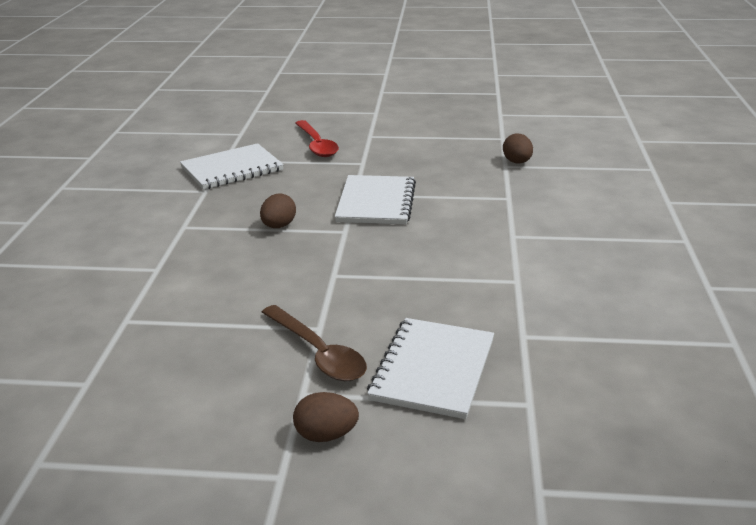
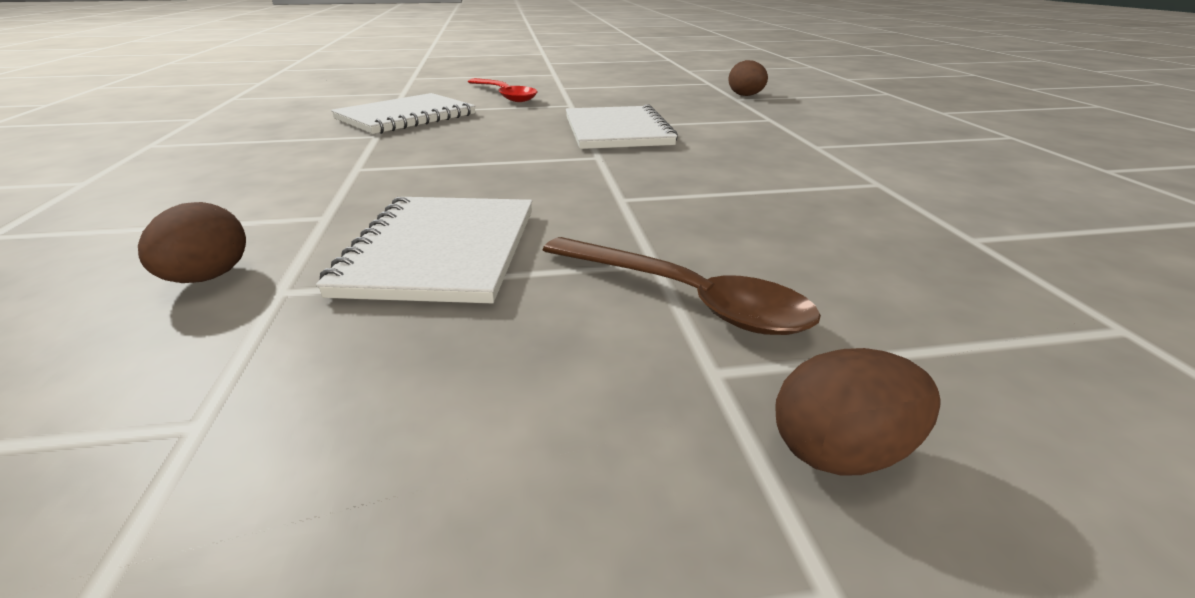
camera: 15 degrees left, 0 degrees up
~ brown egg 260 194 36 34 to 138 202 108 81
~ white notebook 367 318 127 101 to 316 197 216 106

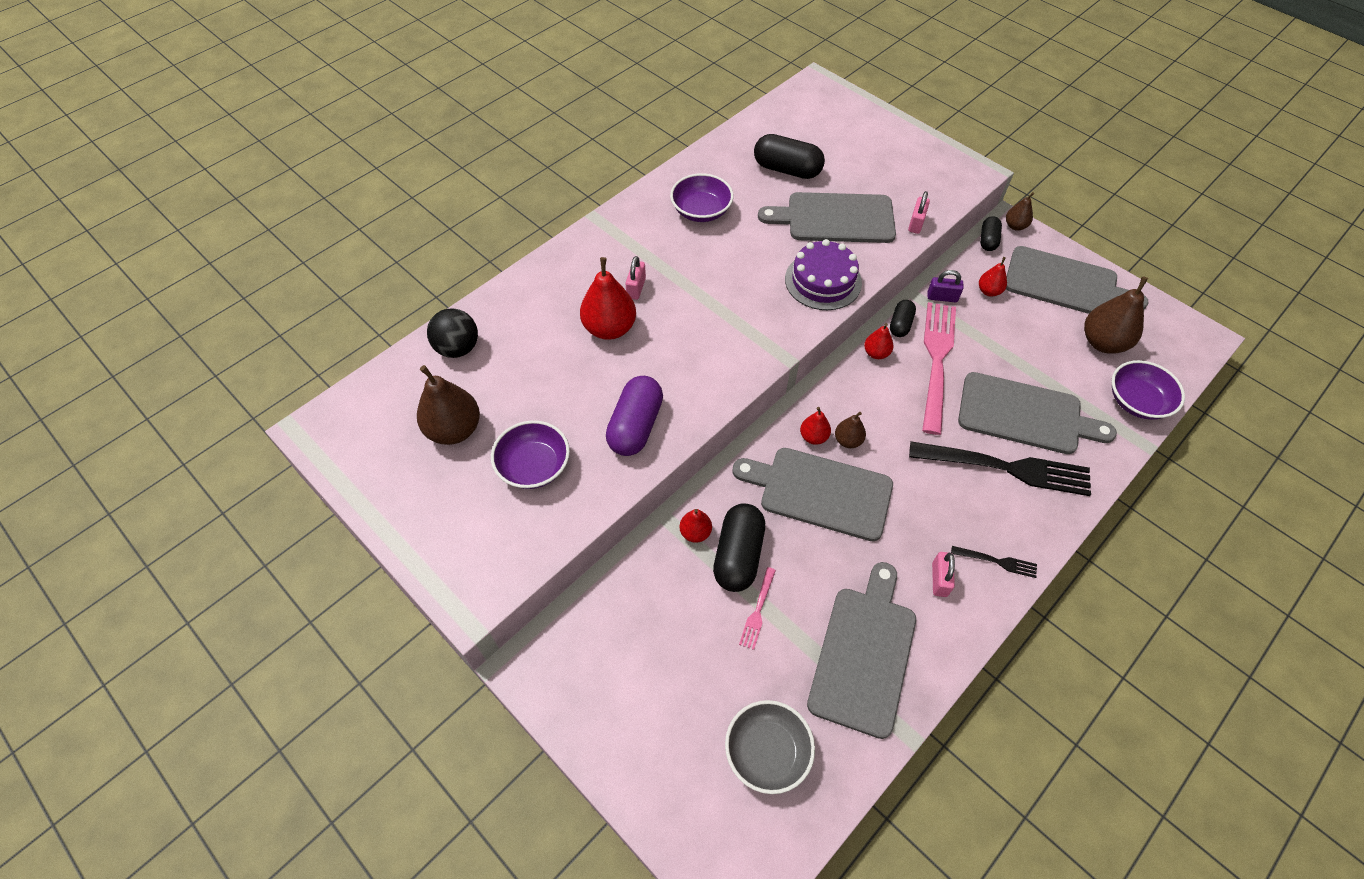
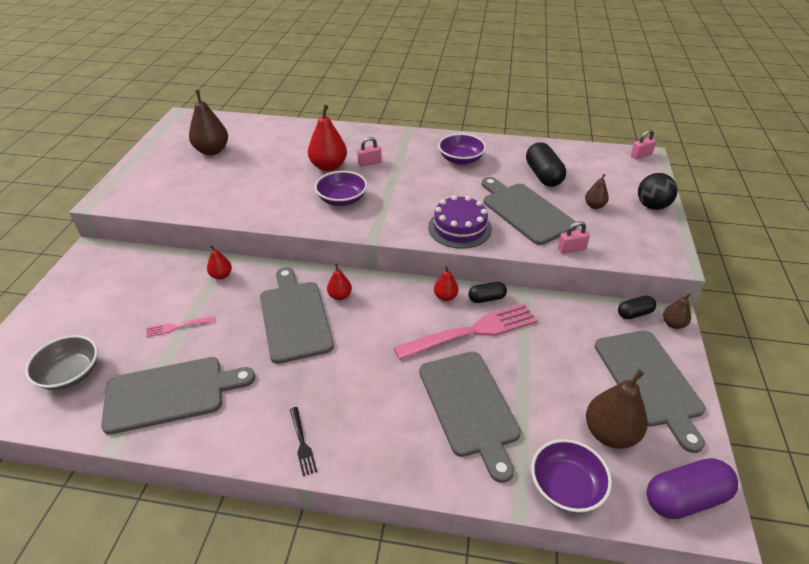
camera: 55 degrees right, 15 degrees down
~ purple bowl 491 420 79 69 to 315 171 52 35
~ brown pear 835 412 31 36 to 585 174 24 35
~ pink padlock 932 552 23 45 to 631 130 26 29
~ black ball 427 308 51 50 to 638 173 40 37
~ purple capsule 606 376 57 80 to 646 458 92 61
- black capsule 713 503 52 89
- black fork 909 441 182 55
- purple padlock 927 270 37 33
- red pear 979 257 28 40

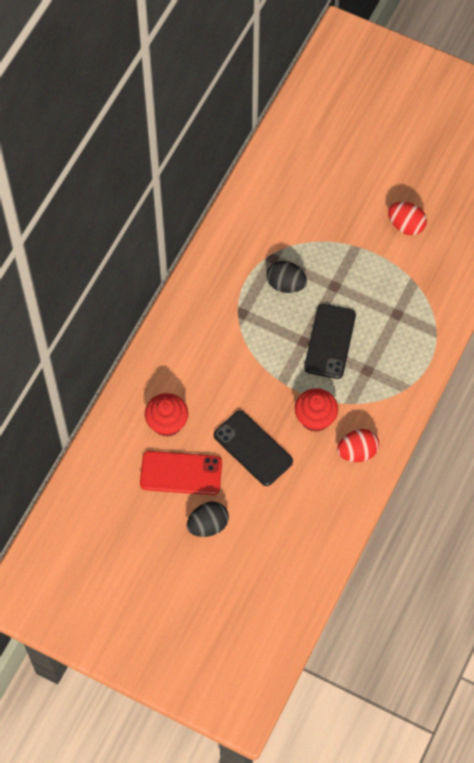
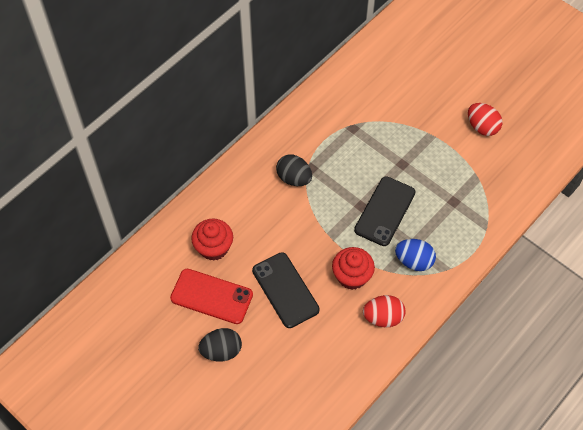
camera: 15 degrees right, 5 degrees down
~ black egg 267 261 40 32 to 276 154 36 32
+ blue egg 395 239 41 32

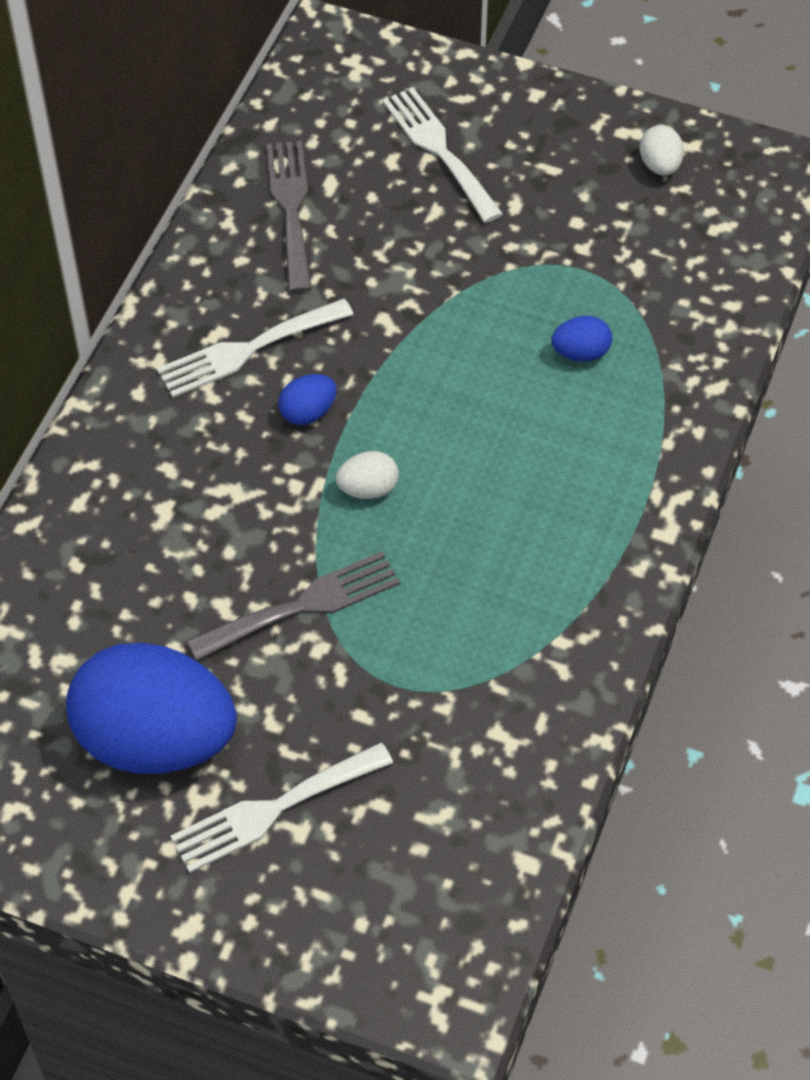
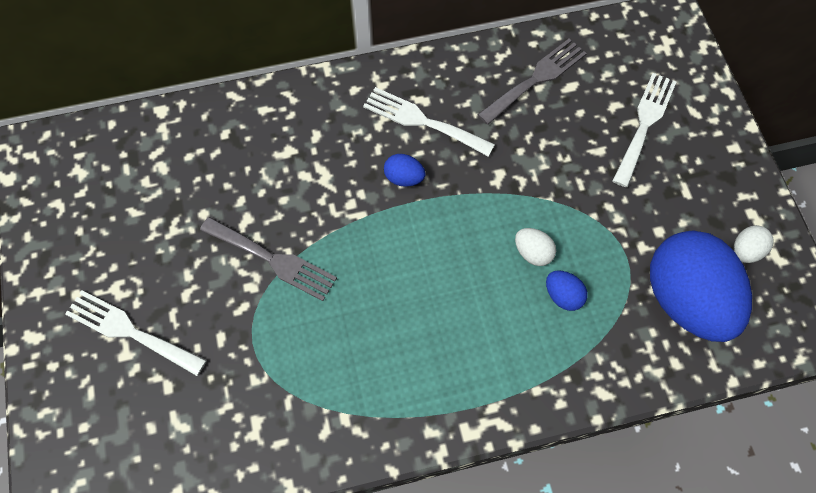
camera: 55 degrees right, 10 degrees up
~ white egg 336 451 63 48 to 515 228 41 38
~ blue egg 66 643 171 131 to 650 230 102 112

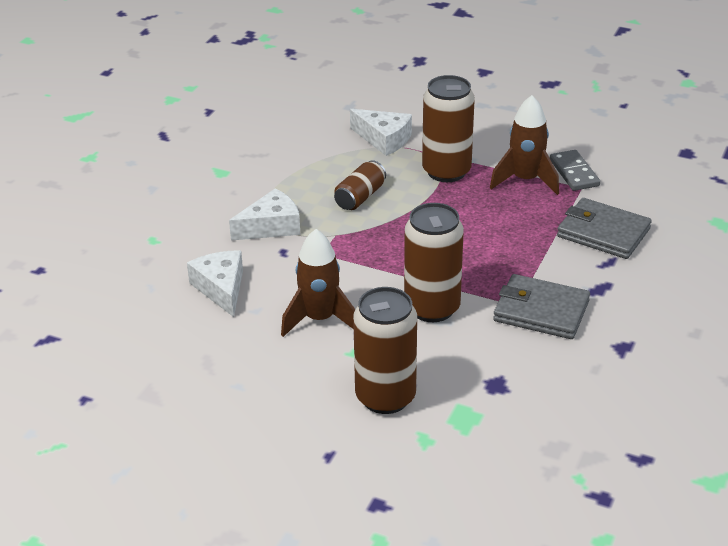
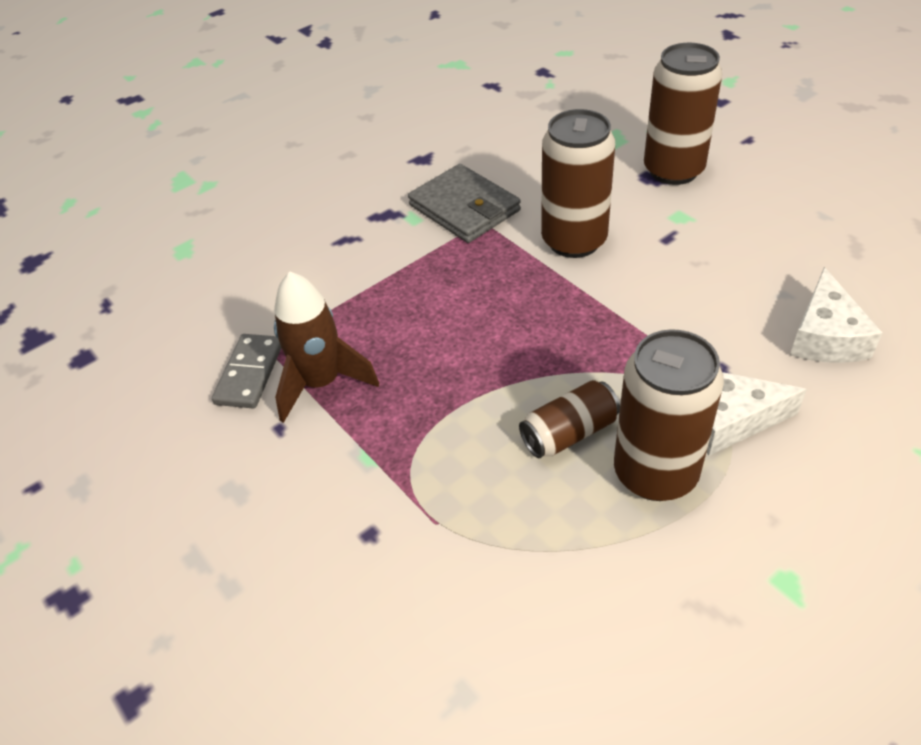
camera: 150 degrees left, 10 degrees up
~ brown can 422 75 53 107 to 614 329 110 172
- brown rocket 281 229 74 108
- white cheese 350 109 62 47
- grey wallet 557 198 95 61

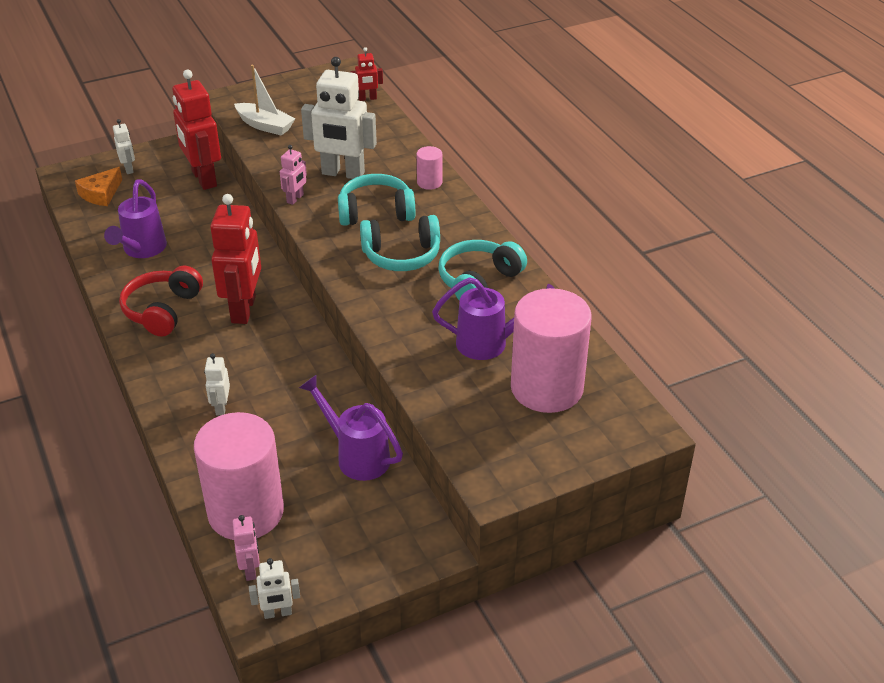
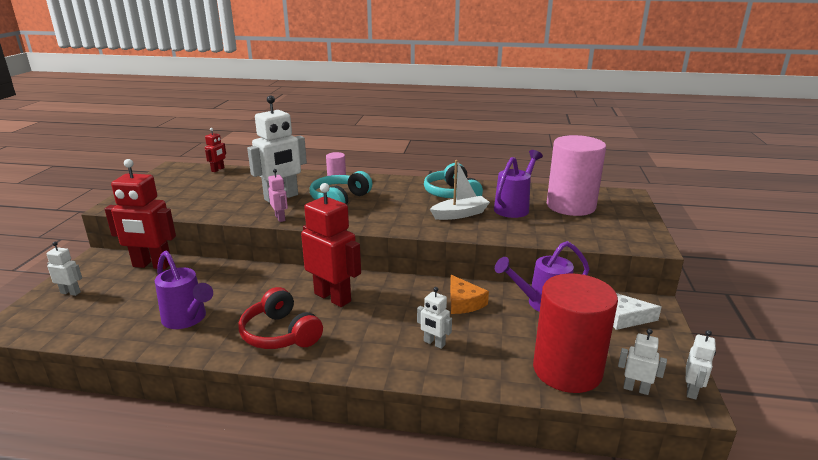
camera: 55 degrees left, 15 degrees down
~ white boat 234 65 62 71 to 430 160 60 60
~ orange cheese 75 167 47 39 to 450 275 39 39
~ pink cylinder 194 412 90 128 to red cylinder 533 273 85 120
+ white cheese 613 293 48 37
~ pink robot 233 515 27 66 to white robot 618 329 49 66
- turquoise headphones 360 215 80 56

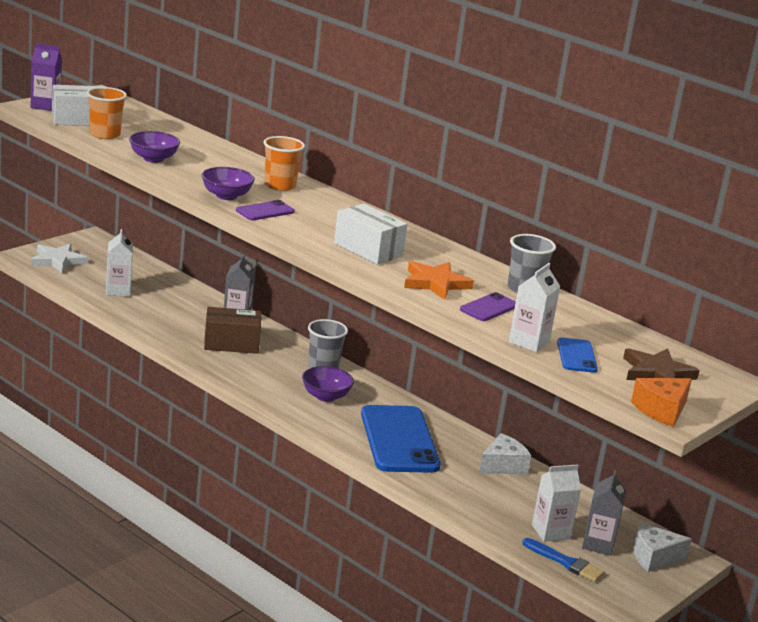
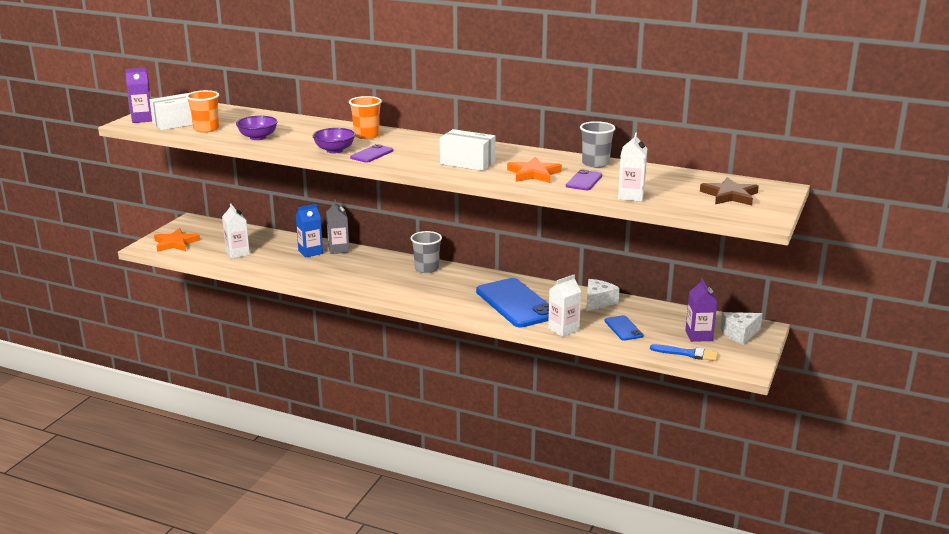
camera: 15 degrees left, 0 degrees up
~ white star 31 244 57 30 to orange star 154 228 46 24
+ blue carton 296 204 27 54
~ white carton 532 464 49 78 to 548 275 33 62
~ blue phone 557 337 41 36 to 605 315 38 26
~ grey carton 582 470 44 86 to purple carton 685 278 32 64
- brown box 204 307 57 47
- purple bowl 302 366 52 36
- orange cheese 631 378 61 49

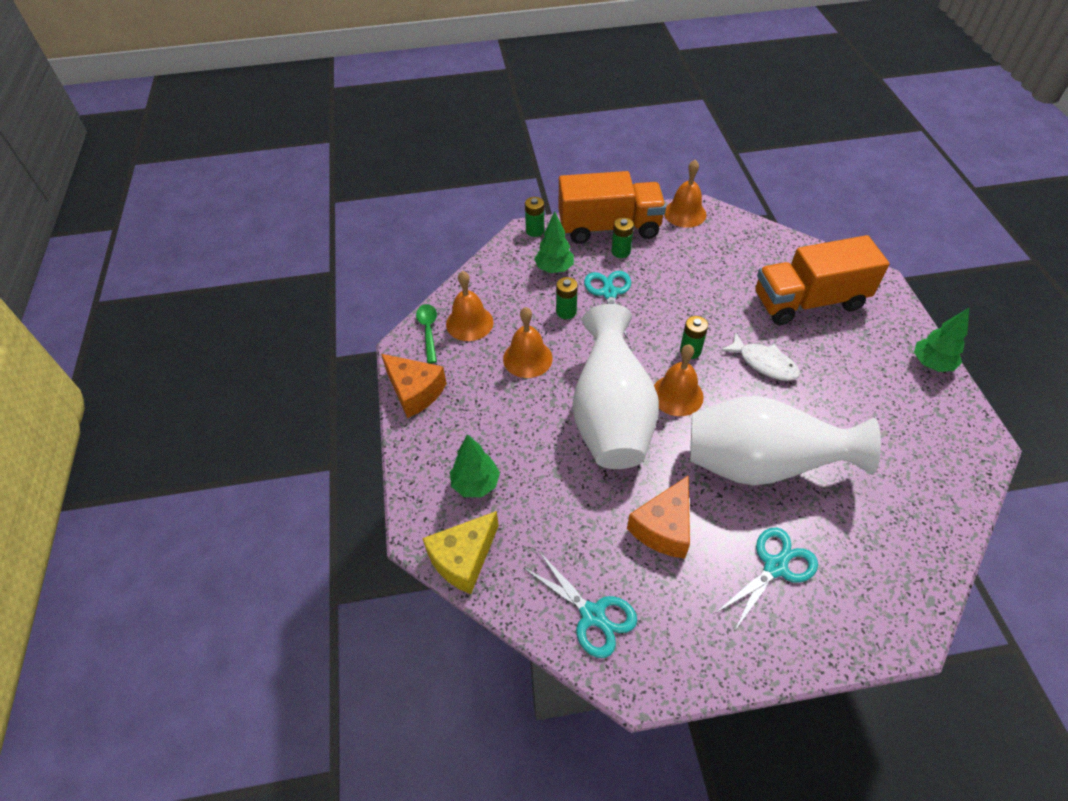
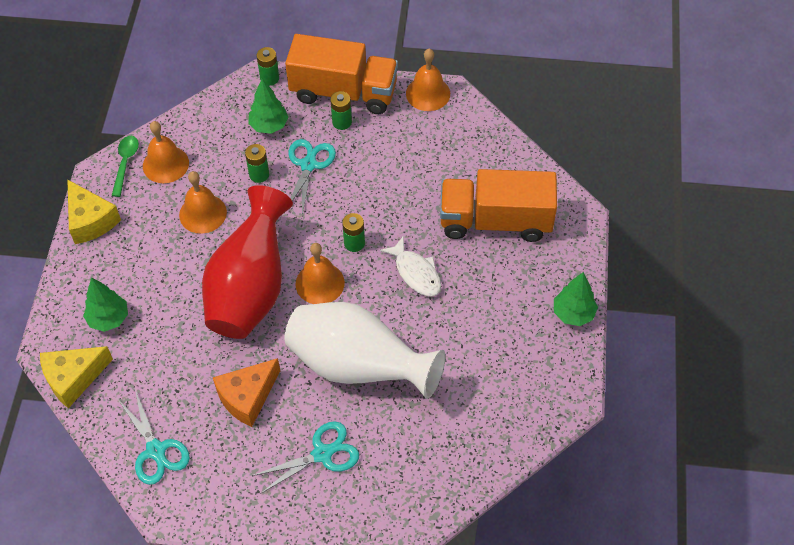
camera: 15 degrees right, 5 degrees up
~ orange cheese 381 354 66 64 to yellow cheese 67 179 54 65
~ white vase 572 304 87 165 to red vase 202 185 91 154

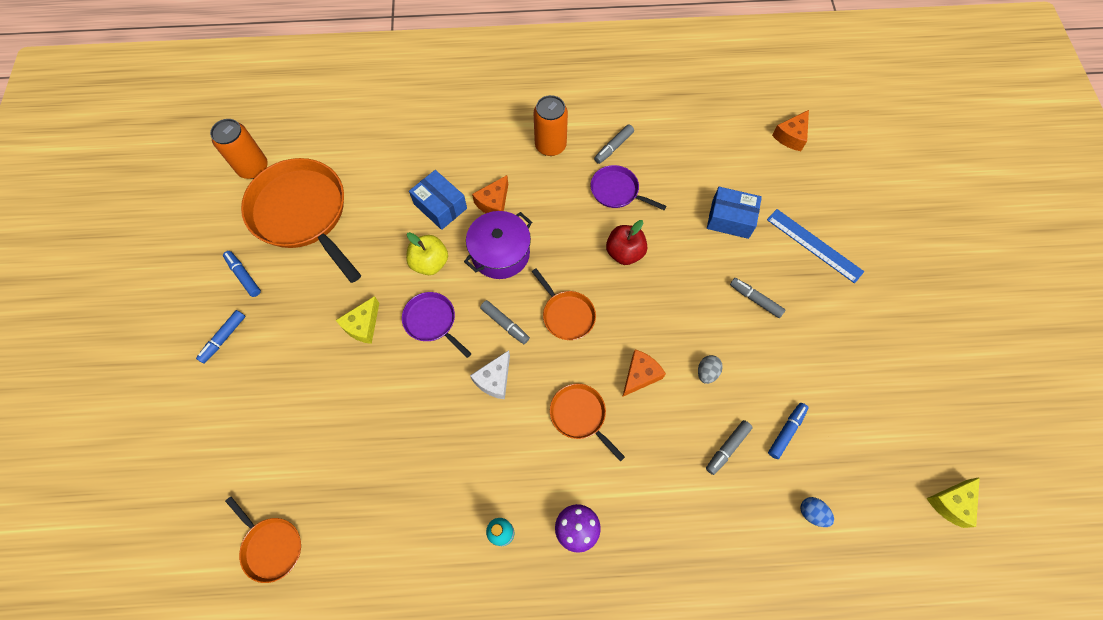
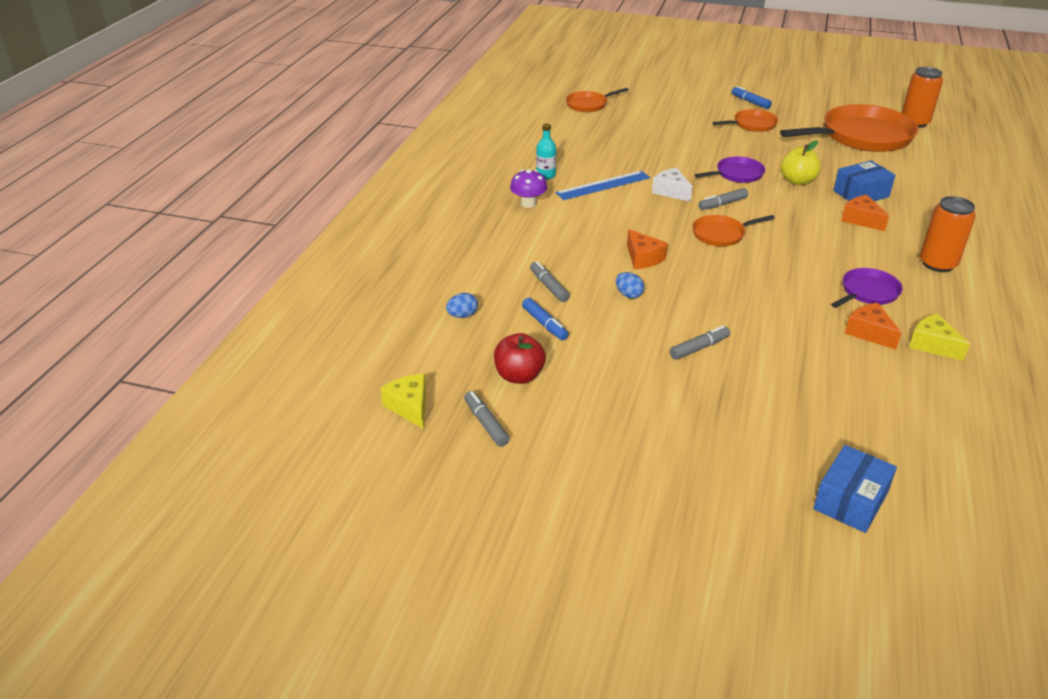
camera: 110 degrees right, 30 degrees down
~ grey marker 594 124 40 40 to 464 391 46 56
~ red apple 606 220 41 45 to 494 333 52 51
~ blue ruler 767 209 97 75 to 555 171 95 29
~ grey egg 698 355 25 29 to blue egg 616 272 28 27
~ orange pan 550 384 75 77 to 713 109 65 23
~ blue box 707 187 55 52 to 813 445 84 88
~ orange cheese 772 110 37 41 to 845 303 57 47
~ yellow cheese 336 296 43 48 to 909 314 61 47
- blue marker 223 251 38 46
- purple pot 464 211 68 68

